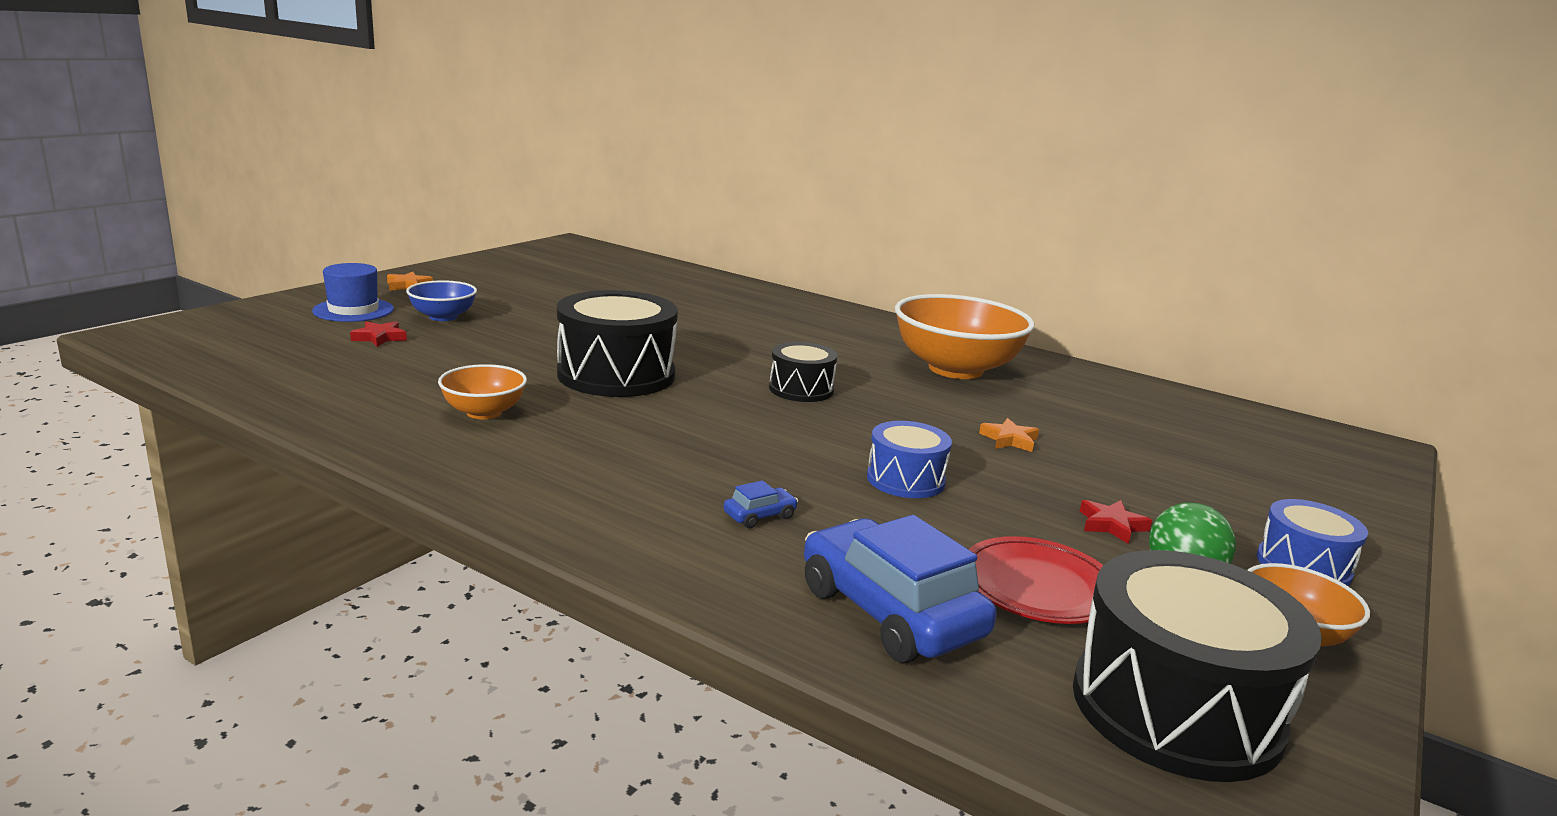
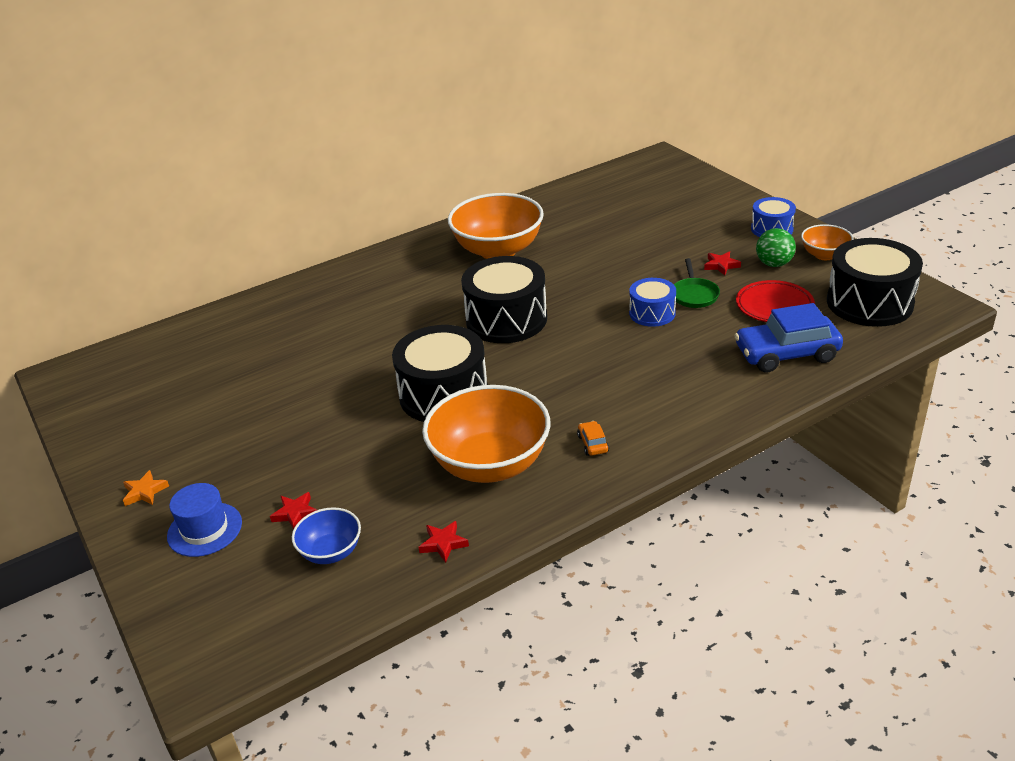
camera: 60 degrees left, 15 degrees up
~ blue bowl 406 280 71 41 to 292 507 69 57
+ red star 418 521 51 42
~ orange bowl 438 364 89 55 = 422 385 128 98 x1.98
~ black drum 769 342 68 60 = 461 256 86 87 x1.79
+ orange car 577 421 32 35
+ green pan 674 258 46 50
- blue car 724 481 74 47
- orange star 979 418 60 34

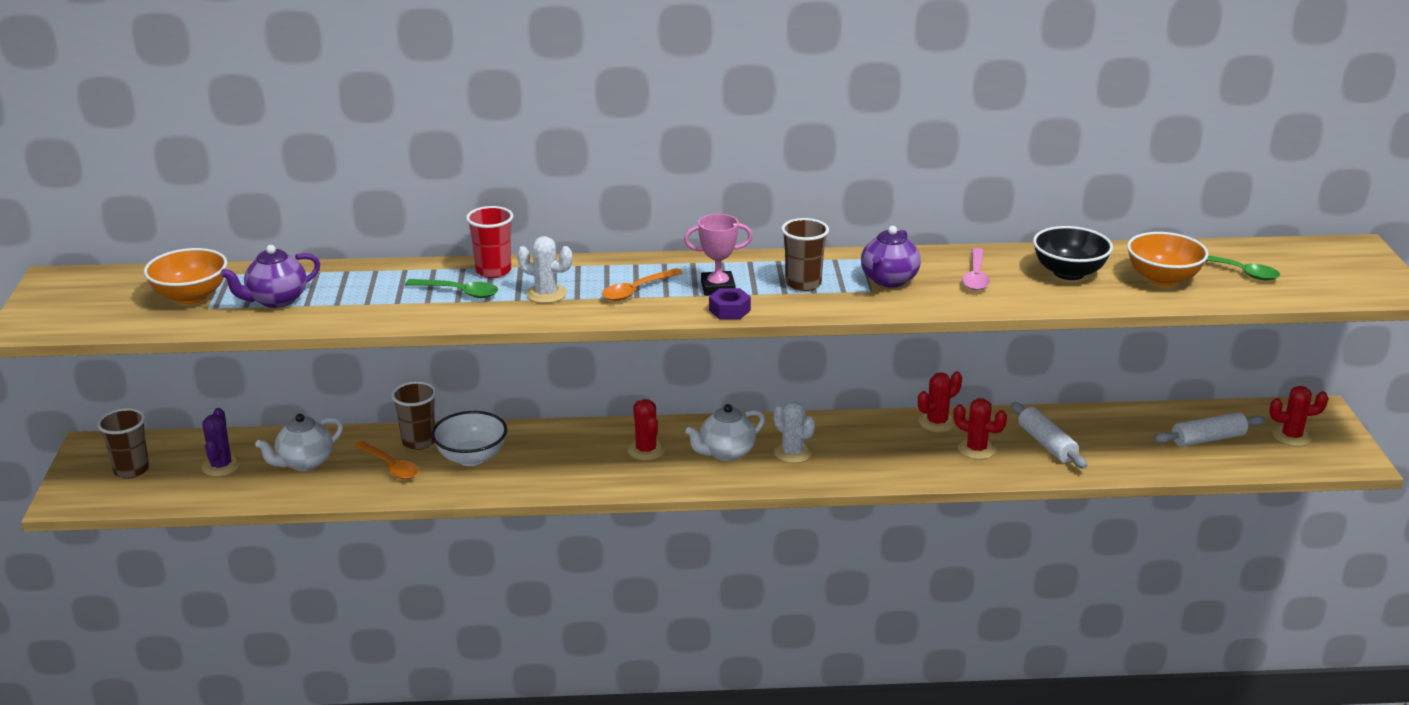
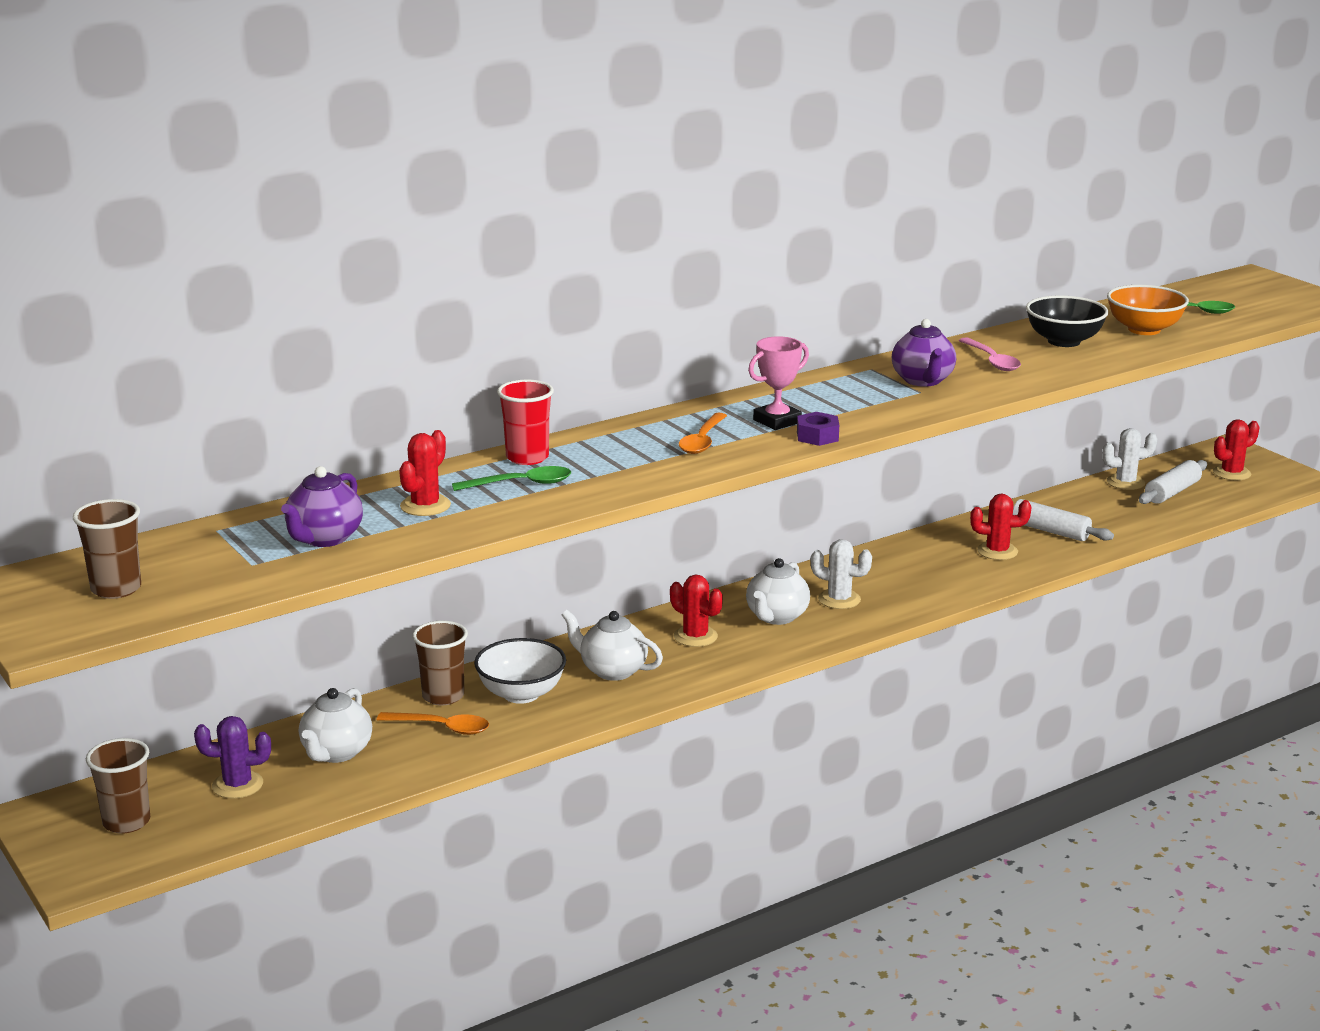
camera: 30 degrees left, 5 degrees down
~ brown cup 781 218 48 73 to 73 499 68 100
~ purple cactus 201 408 40 69 = 194 716 77 83 60 degrees counterclockwise
~ red cactus 918 371 44 61 to 399 430 52 86
+ white teapot 562 610 101 71
~ white cactus 517 236 55 67 to 1102 428 56 62
- orange bowl 144 248 83 56

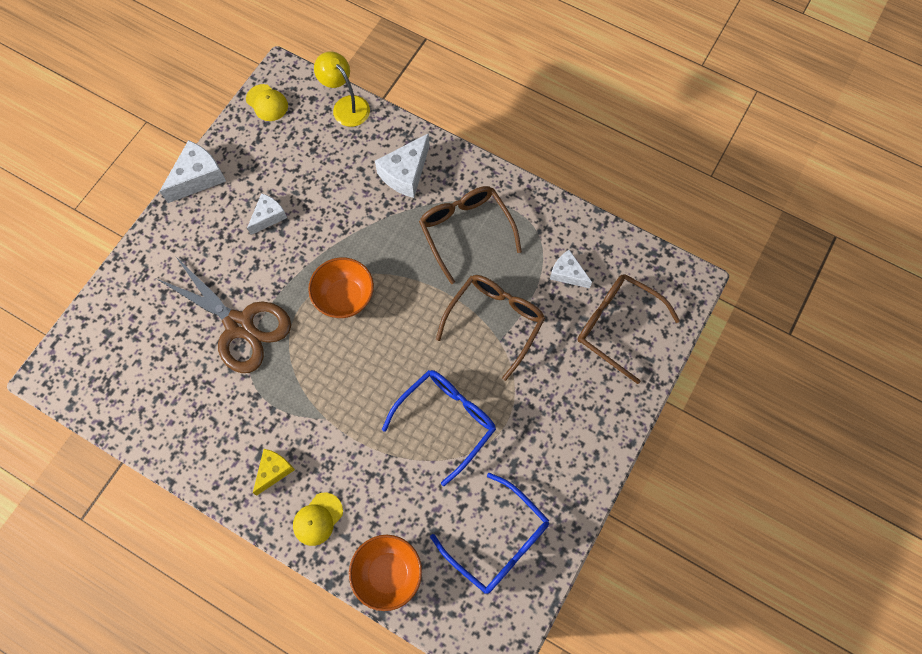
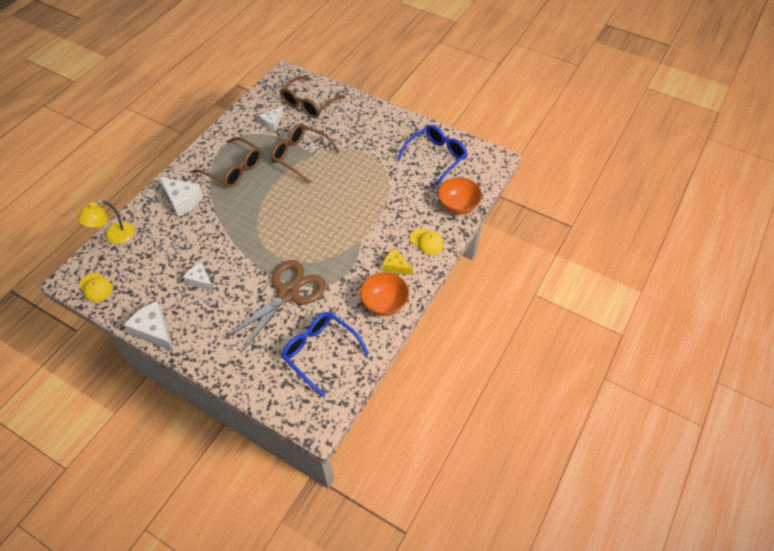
camera: 90 degrees left, 15 degrees down
~ yellow cap 246 84 42 37 = 79 273 34 29 90 degrees clockwise
~ brown glasses 419 186 103 98 = 193 137 69 51 120 degrees counterclockwise
~ blue glasses 382 370 114 116 to 281 312 88 85
~ orange bowl 308 257 66 61 to 360 272 49 44

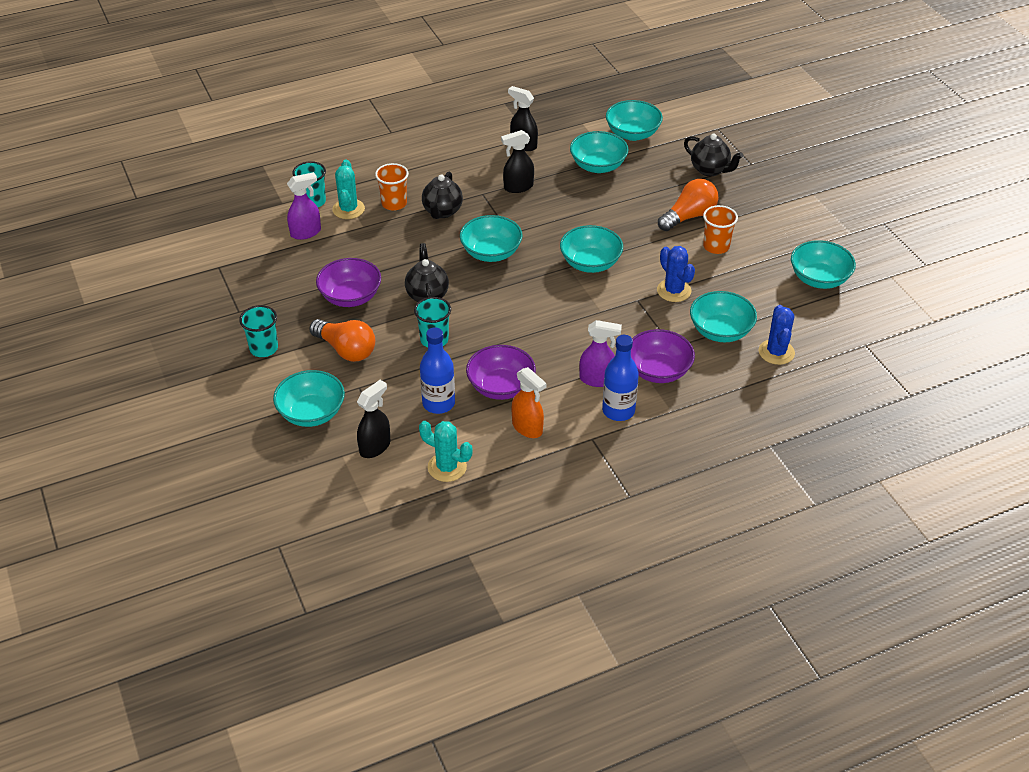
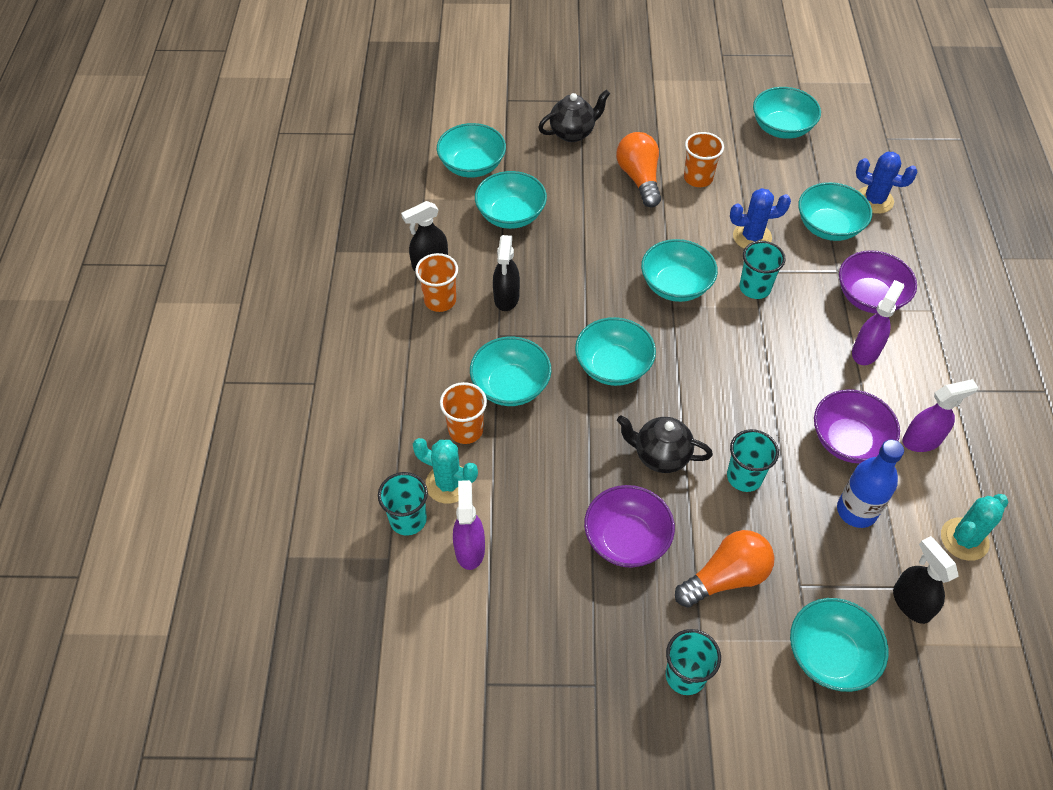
camera: 65 degrees left, 10 degrees up
+ orange cup 415 253 43 59
~ black teapot 422 171 41 48 to turquoise bowl 470 337 81 69
+ turquoise cup 739 241 47 58
~ orange spray bottle 512 367 35 71 to purple spray bottle 902 379 76 73
- blue bottle 602 335 37 86

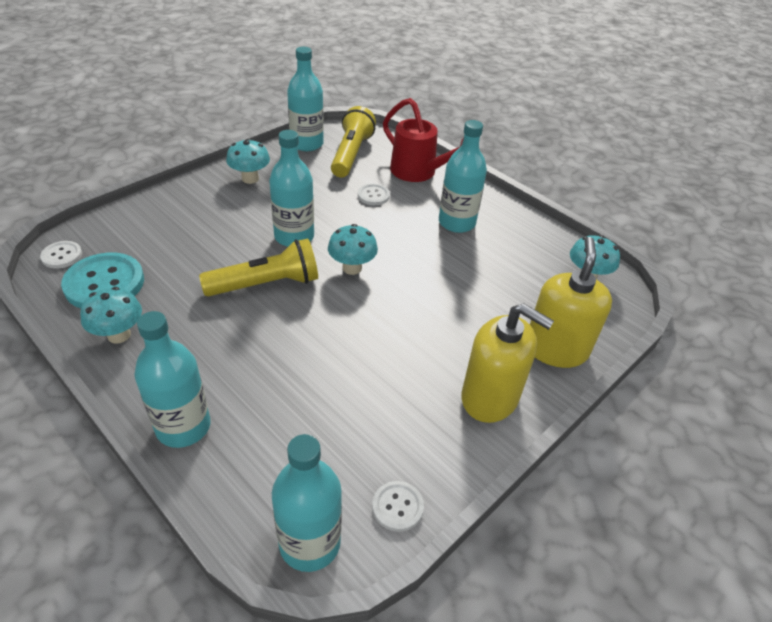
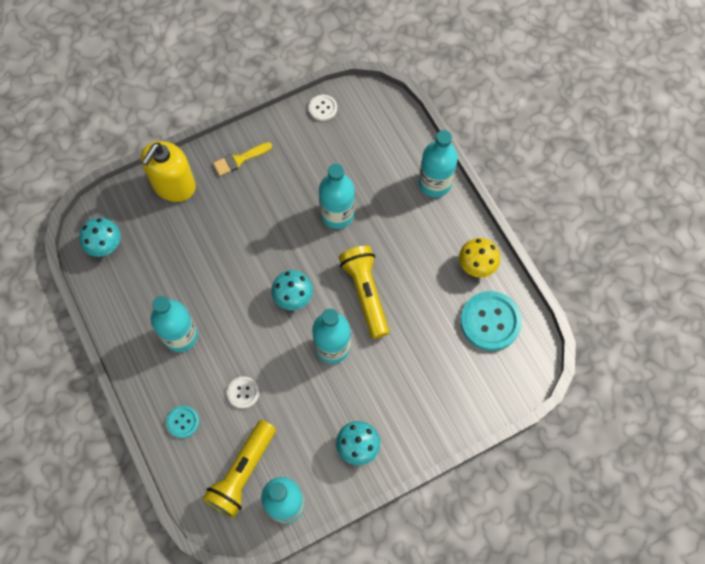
camera: 160 degrees left, 25 degrees up
~ red watering can 383 98 81 84 to turquoise button 166 405 33 33
~ yellow soap dispenser 461 303 93 120 to yellow brush 213 142 59 34
~ turquoise bottle 272 434 70 138 to 319 164 36 65
~ yellow flashlight 199 238 119 59 = 339 246 50 93 75 degrees clockwise
~ turquoise mushroom 80 287 62 56 to yellow mushroom 459 238 41 40
- white button 40 241 42 27

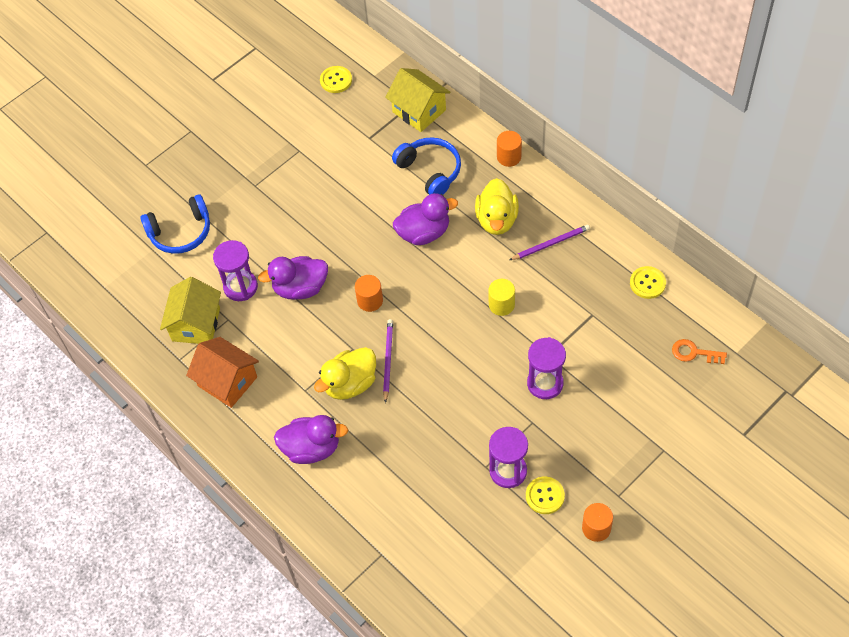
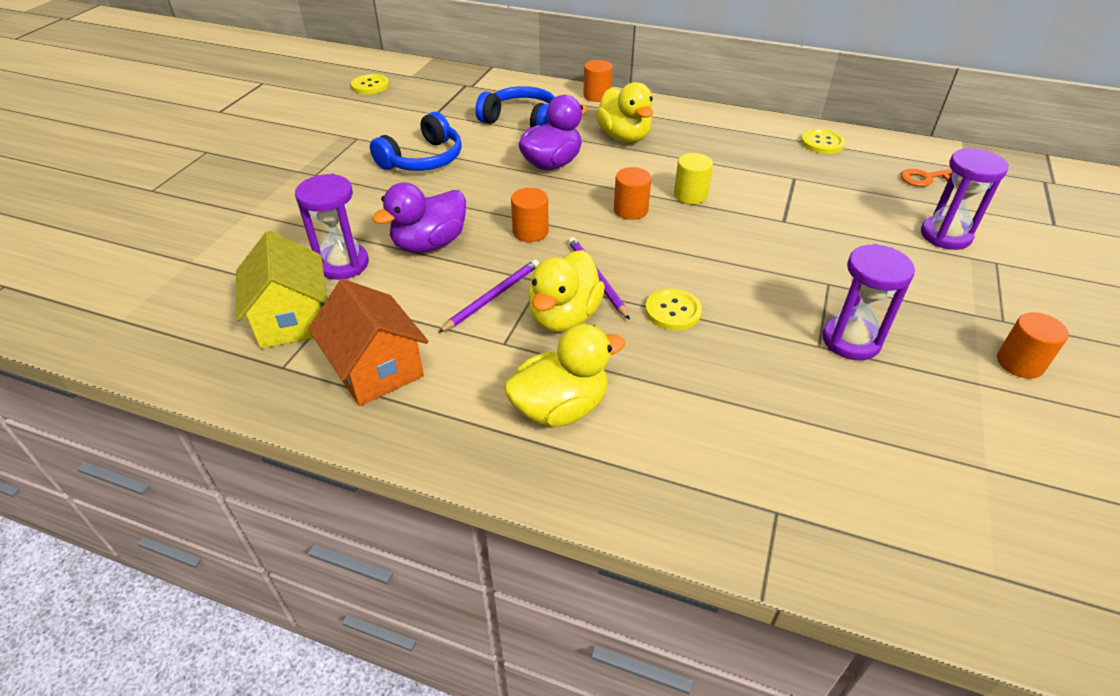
camera: 30 degrees left, 15 degrees down
~ orange house 186 337 73 71 = 308 279 120 127 45 degrees clockwise
~ blue headphones 140 195 70 59 to 370 112 92 59
~ purple pencil 509 225 81 35 to 438 259 101 74
~ purple duck 274 415 74 49 to yellow duck 504 324 121 103
+ orange cylinder 614 167 38 53
~ yellow button 526 477 39 37 to 645 288 57 42
~ purple hourglass 527 337 39 62 to 921 148 88 102
- yellow house 385 68 66 64

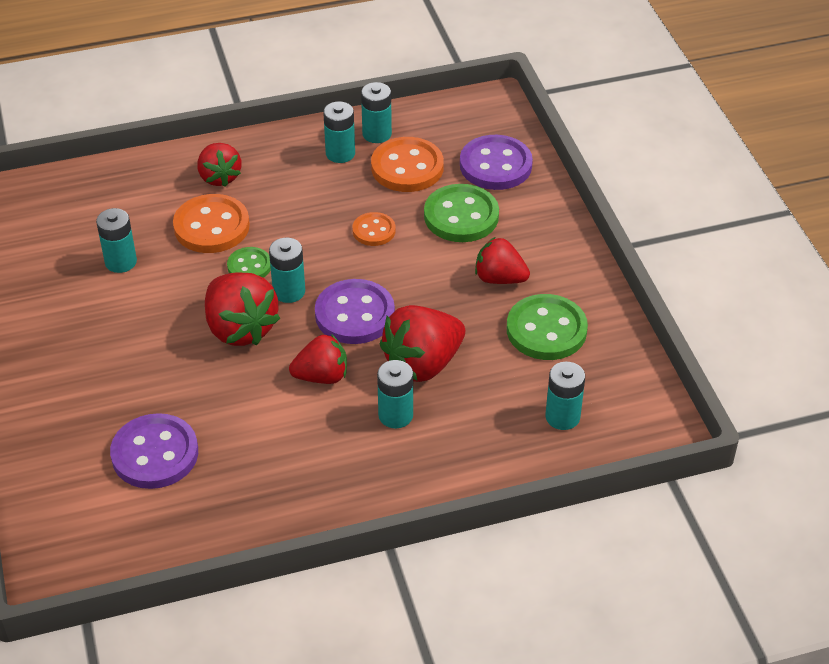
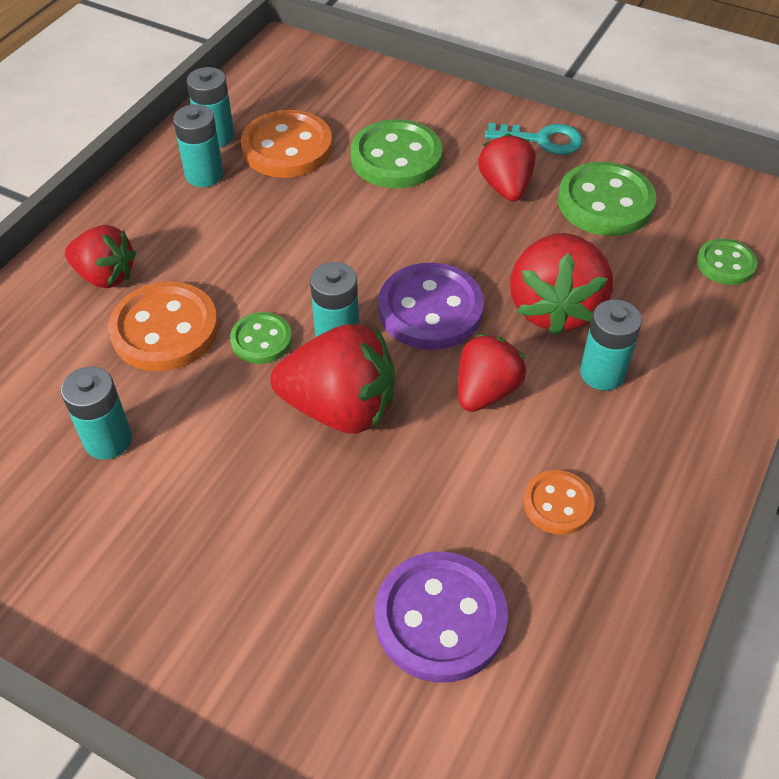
camera: 45 degrees left, 5 degrees up
~ red strawberry 475 237 55 47 = 478 133 57 68 105 degrees clockwise
+ turquoise key 485 123 98 32
~ orange button 352 212 43 34 to 524 470 71 65
~ turquoise battery 545 362 40 68 to green button 697 239 61 46
- purple button 460 135 73 55

